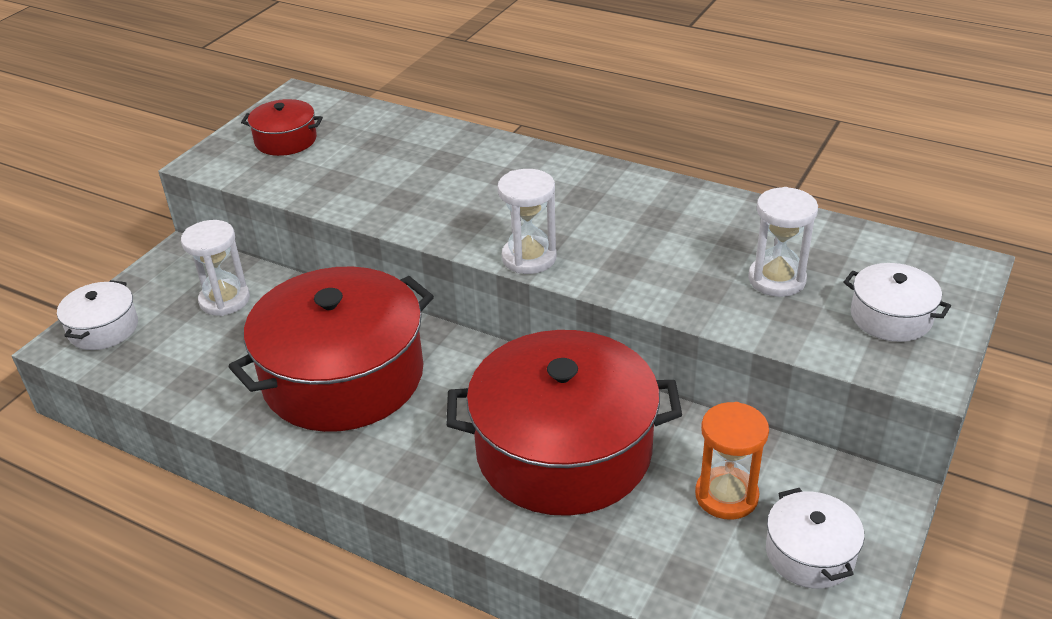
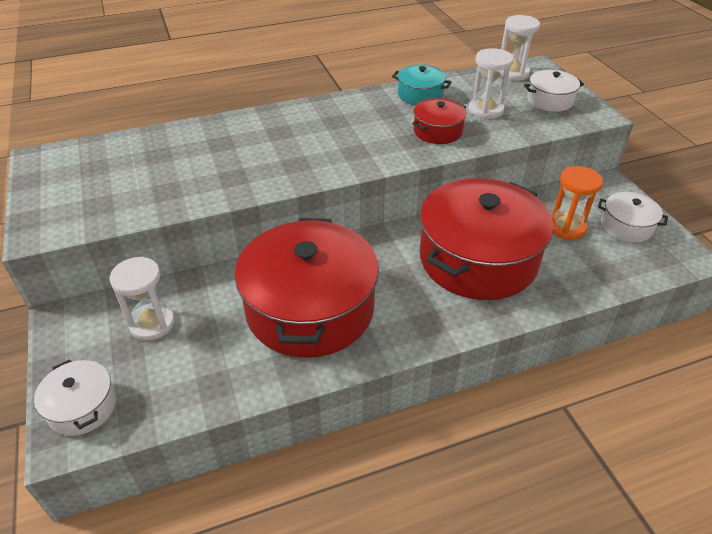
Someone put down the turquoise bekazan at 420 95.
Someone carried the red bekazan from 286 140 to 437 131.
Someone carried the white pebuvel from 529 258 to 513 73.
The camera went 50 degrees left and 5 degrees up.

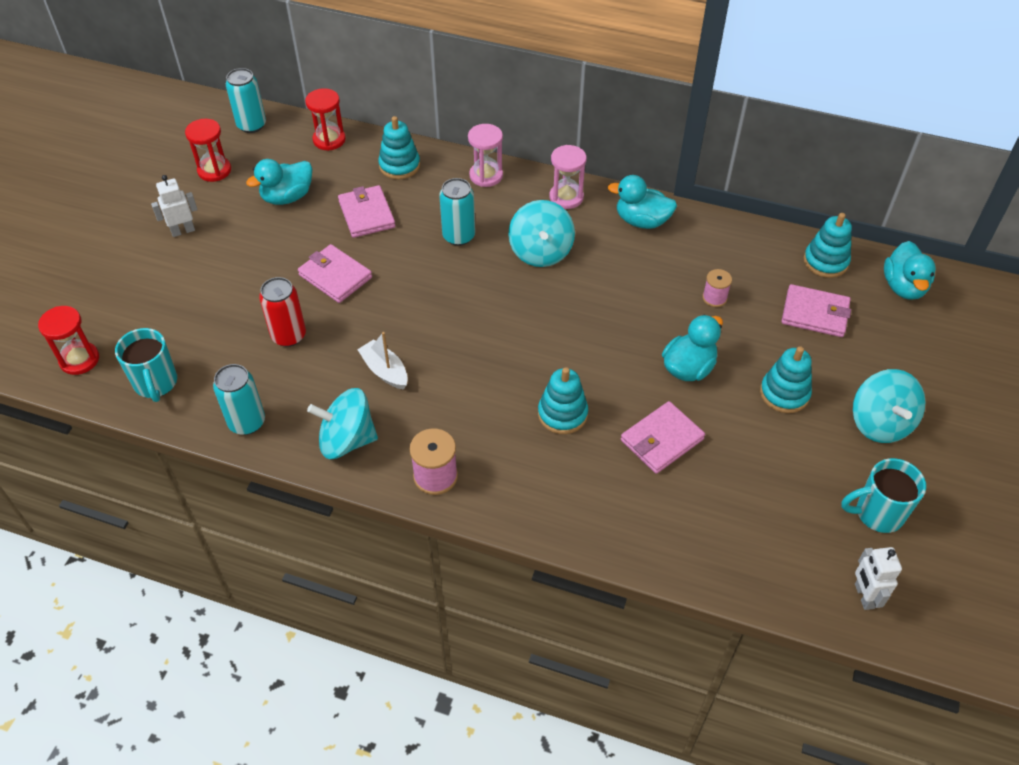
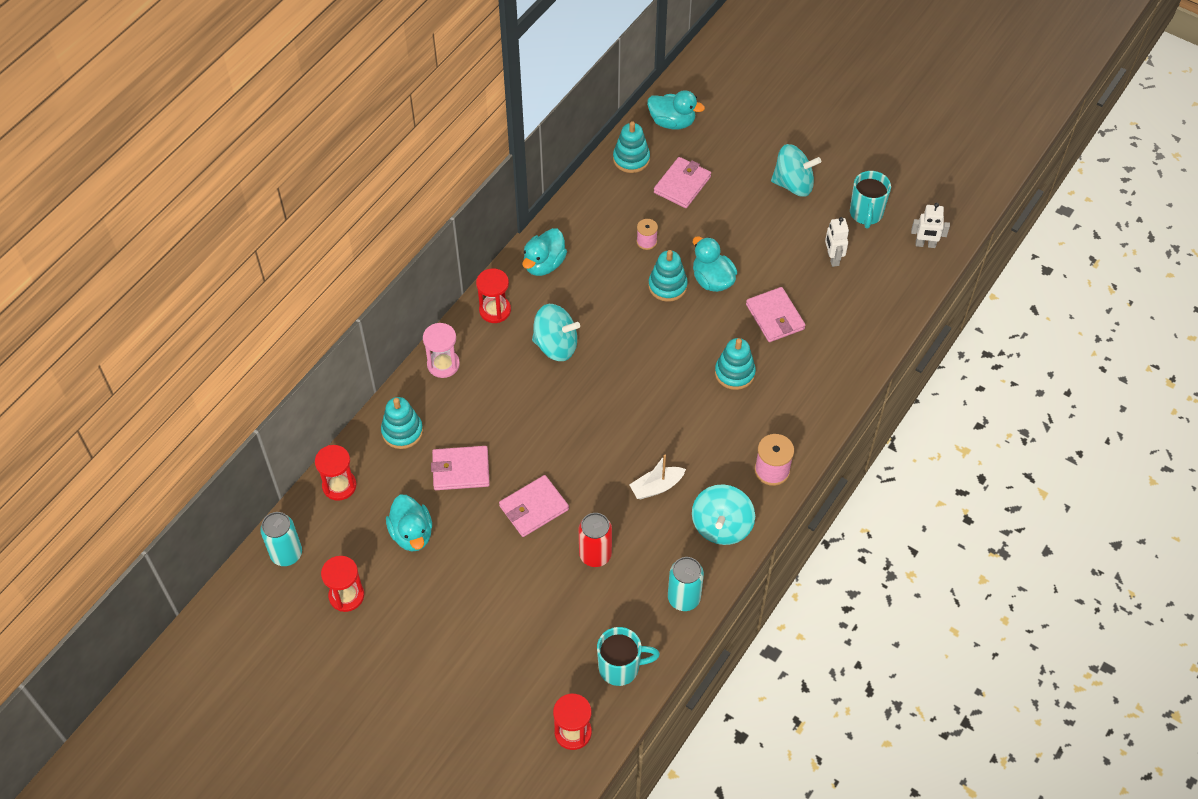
Someone repainted the pink pebuvel at 566 197, which became the red pebuvel at 495 310.
Someone carried the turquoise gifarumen from 784 393 to 667 286.
Someone carried the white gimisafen from 183 231 to 832 258.
Someone took away the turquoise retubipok at 458 236.
The camera went 75 degrees left and 5 degrees up.

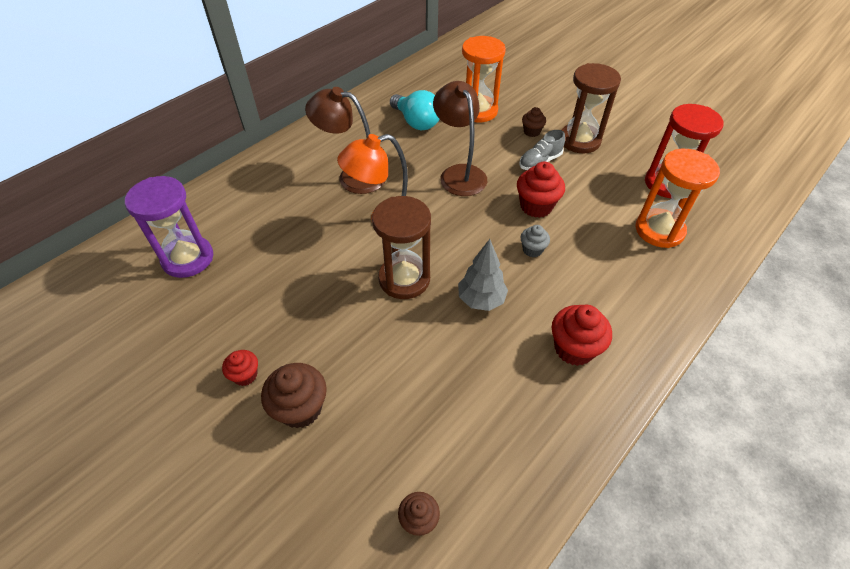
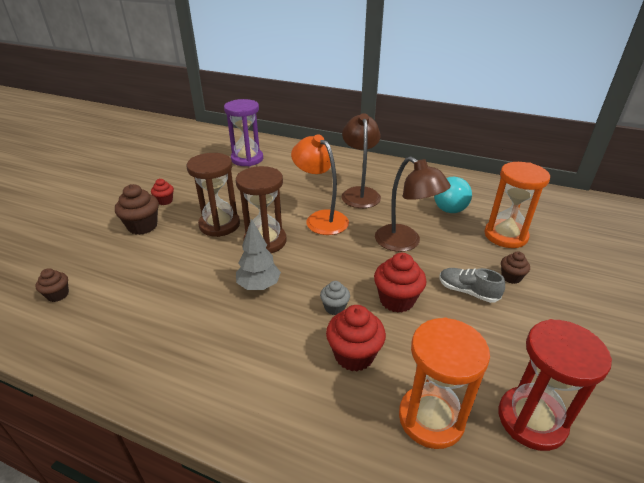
Someone carried the brown pebuvel from 579 140 to 219 225.
Someone carried the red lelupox from 574 348 to 354 355.
Someone rotated the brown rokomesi at 459 173 by 90 degrees clockwise.
The camera went 70 degrees right and 15 degrees down.

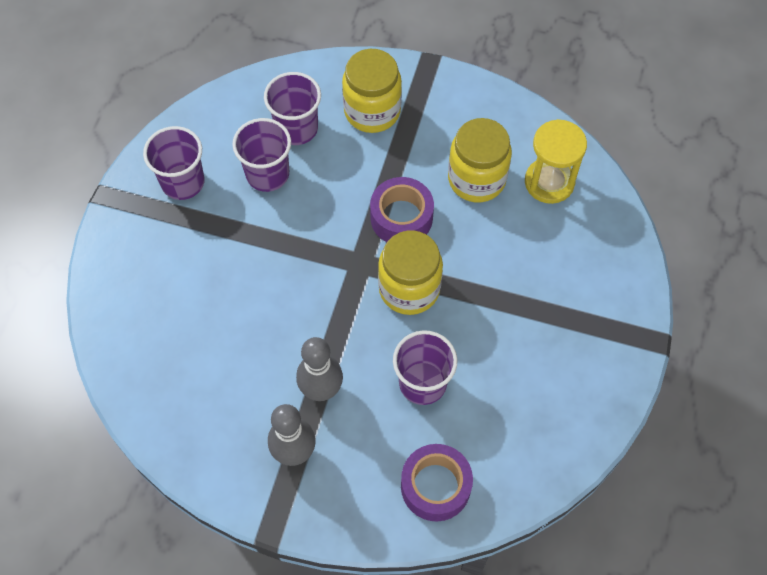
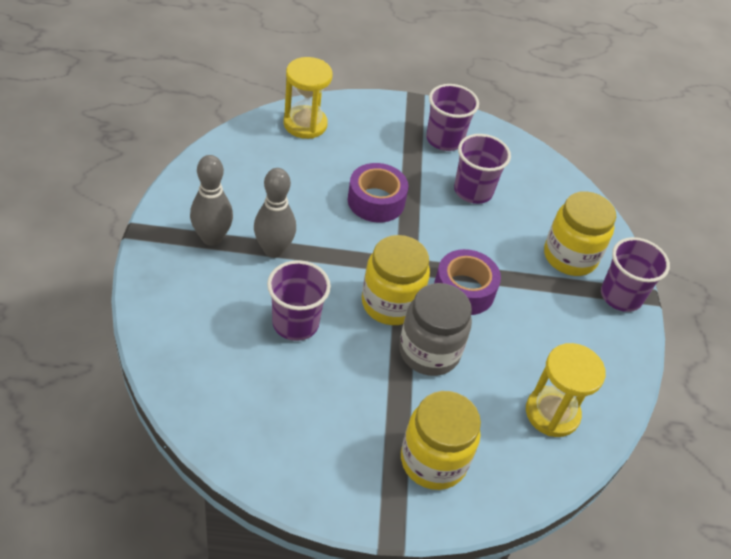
Someone put down the yellow pebuvel at 305 124.
Someone carried the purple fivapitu from 435 486 to 376 201.
Someone put down the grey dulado at 429 352.
Someone carried the yellow dulado from 476 179 to 433 460.
Someone carried the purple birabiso from 296 128 to 621 296.
The camera went 70 degrees right and 15 degrees down.

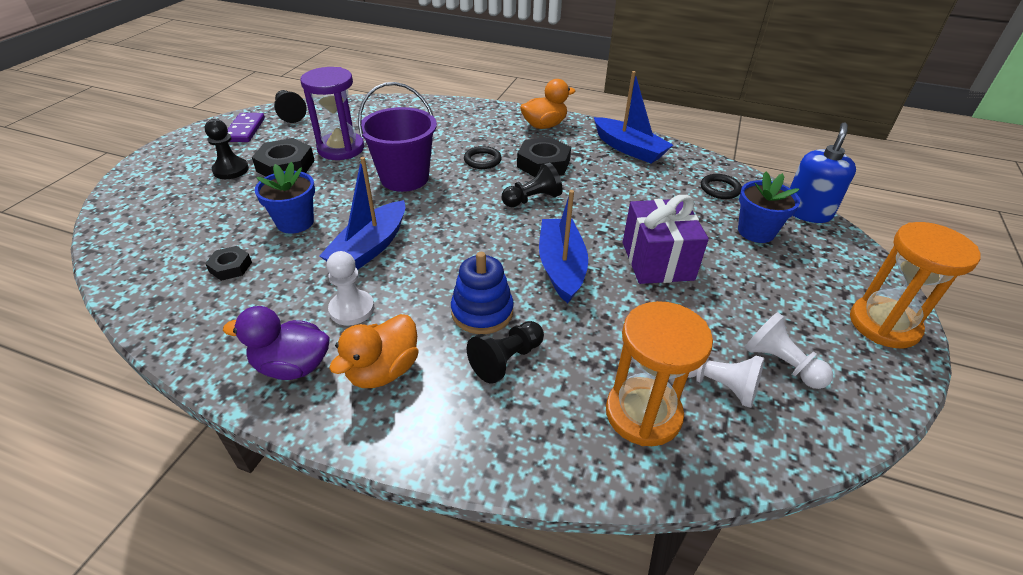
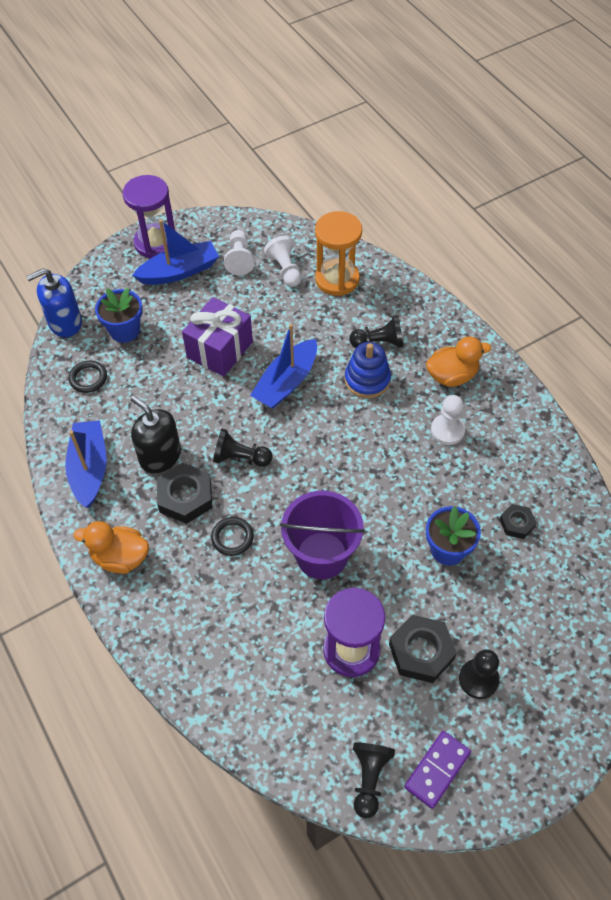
Someone repainted the orange pebuvel at 884 324, which became the purple pebuvel at 155 243.
Someone put down the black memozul at 160 456.
Someone carried the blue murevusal from 370 248 to 179 271.
Someone took away the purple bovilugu at 292 366.
The camera went 140 degrees left and 15 degrees up.

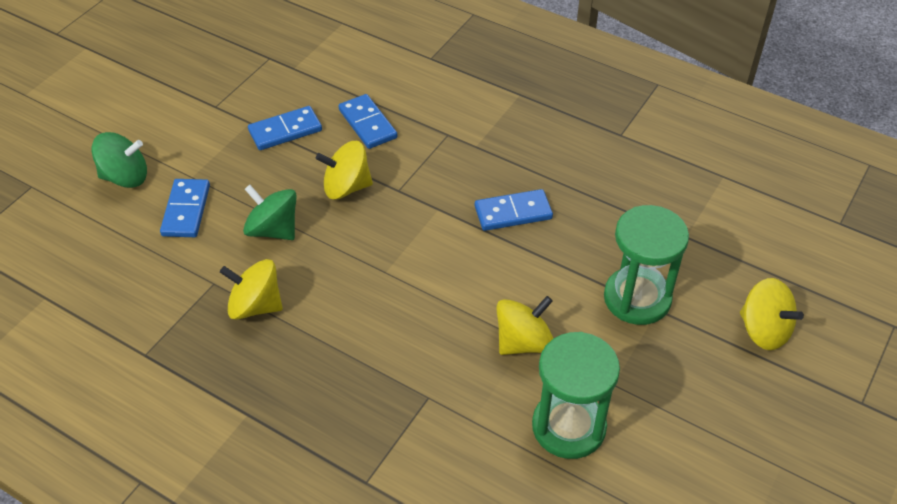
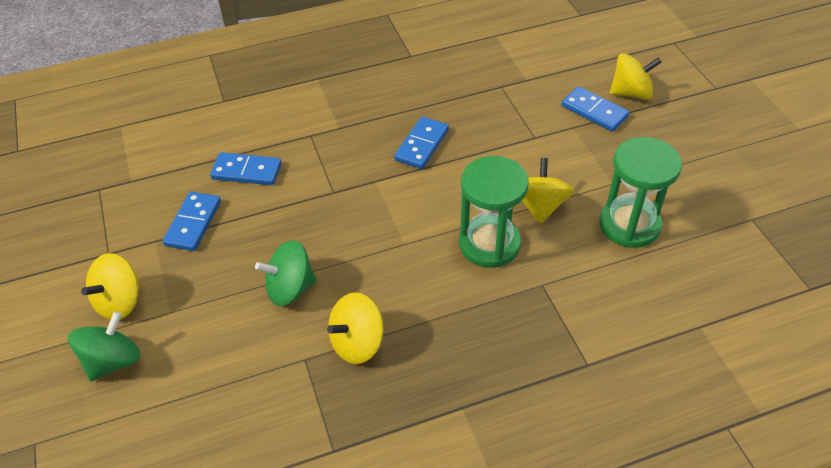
Someone carried the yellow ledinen from 346 187 to 120 302.
Someone carried the green pebuvel from 637 298 to 489 244.
Someone carried the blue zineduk from 186 210 to 594 111.
The camera went 50 degrees left and 0 degrees up.

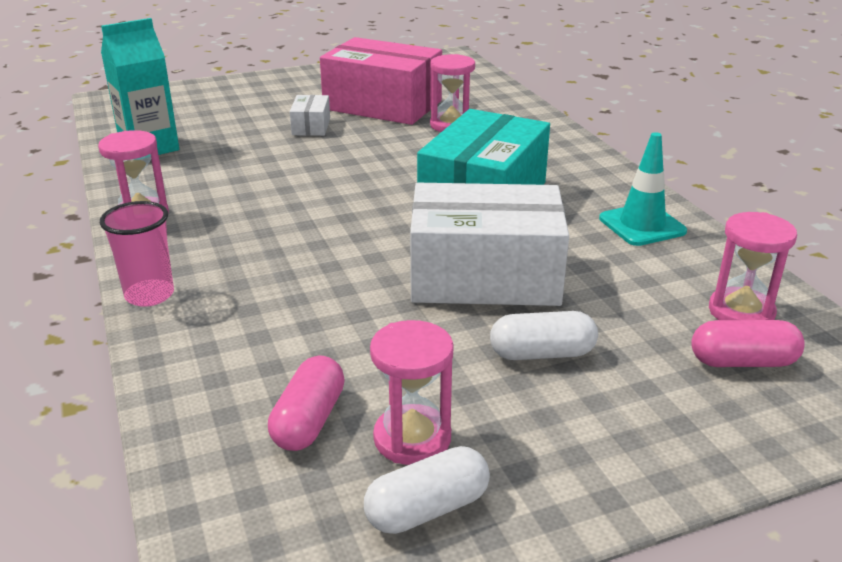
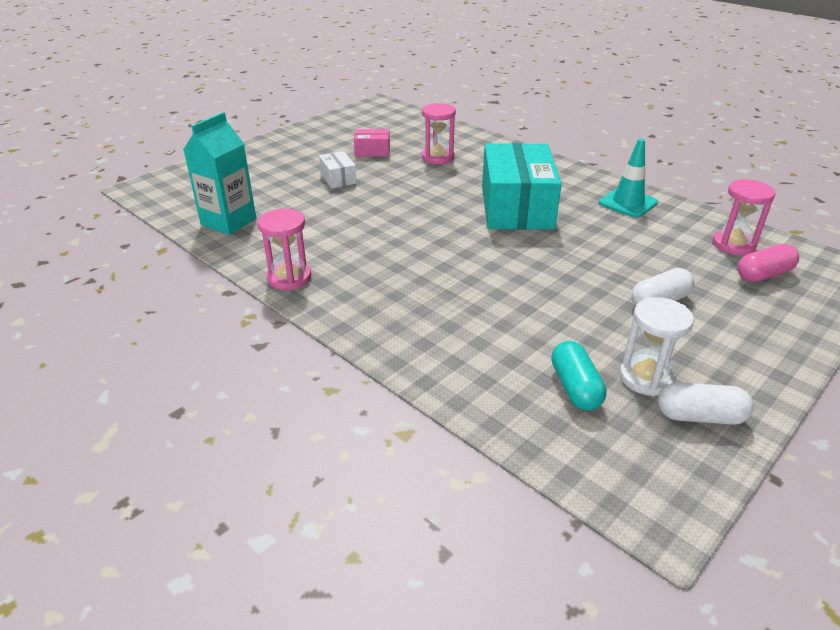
Someone scaled the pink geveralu at 382 105 by 0.44.
Someone repainted the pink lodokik at 309 420, which became the turquoise lodokik at 575 387.
Someone repainted the pink pebuvel at 412 438, which became the white pebuvel at 646 377.
Someone rotated the white lodokik at 427 509 by 60 degrees clockwise.
Someone took away the pink birabiso at 149 295.
Someone took away the white geveralu at 485 276.
The camera went 25 degrees left and 5 degrees up.

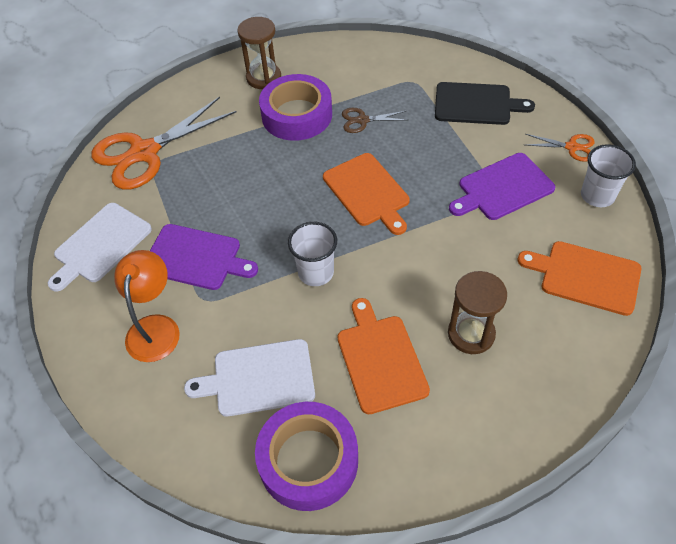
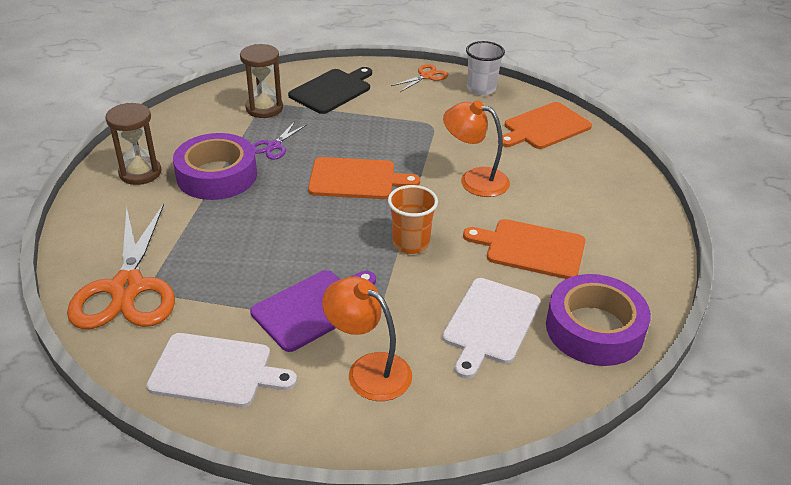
Someone rotated the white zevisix at 100 245 by 60 degrees counterclockwise.
Someone carried the brown pebuvel from 471 334 to 264 108.
Someone repainted the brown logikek at 362 120, which became the purple logikek at 274 146.
Someone repainted the white birabiso at 316 272, which became the orange birabiso at 411 243.
Someone put down the orange rokomesi at 474 179.
Someone took away the purple zevisix at 502 188.
The camera went 60 degrees left and 15 degrees down.

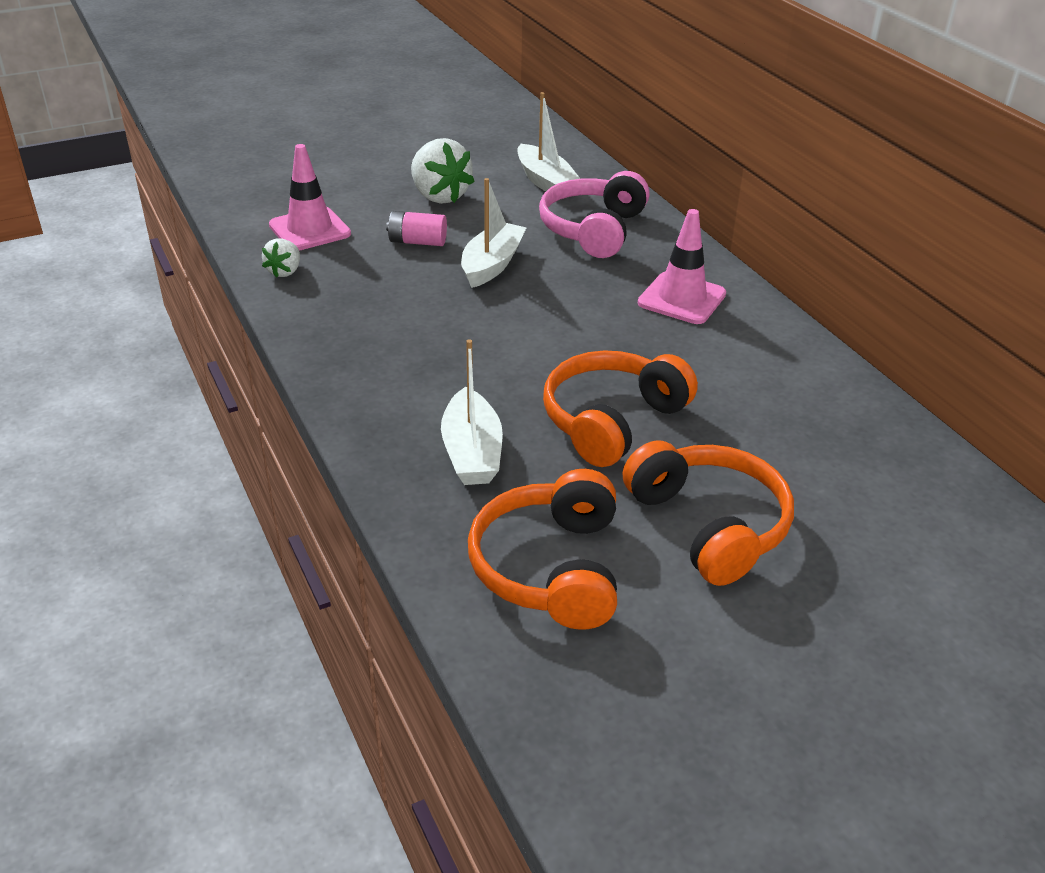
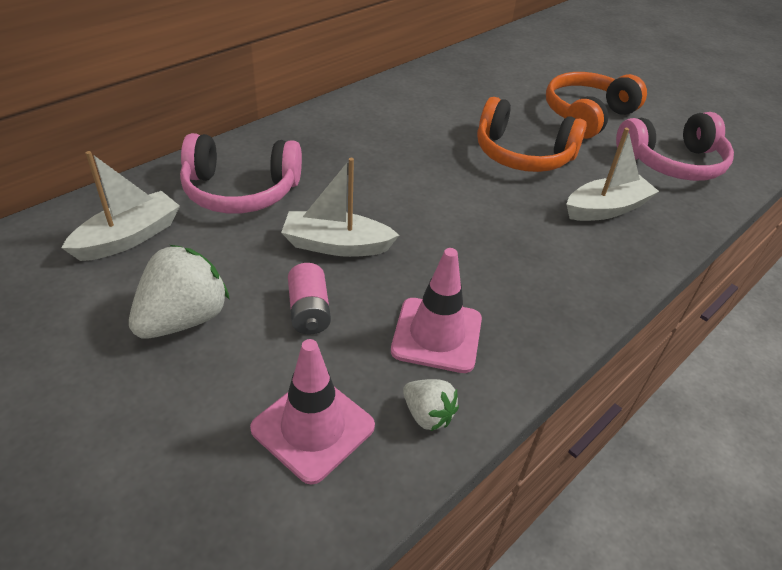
Someone carried the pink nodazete from 682 298 to 437 335.
Someone rotated the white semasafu at 285 271 by 45 degrees clockwise.
Someone repainted the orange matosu at 550 568, which became the pink matosu at 672 163.
The camera went 110 degrees left and 5 degrees up.

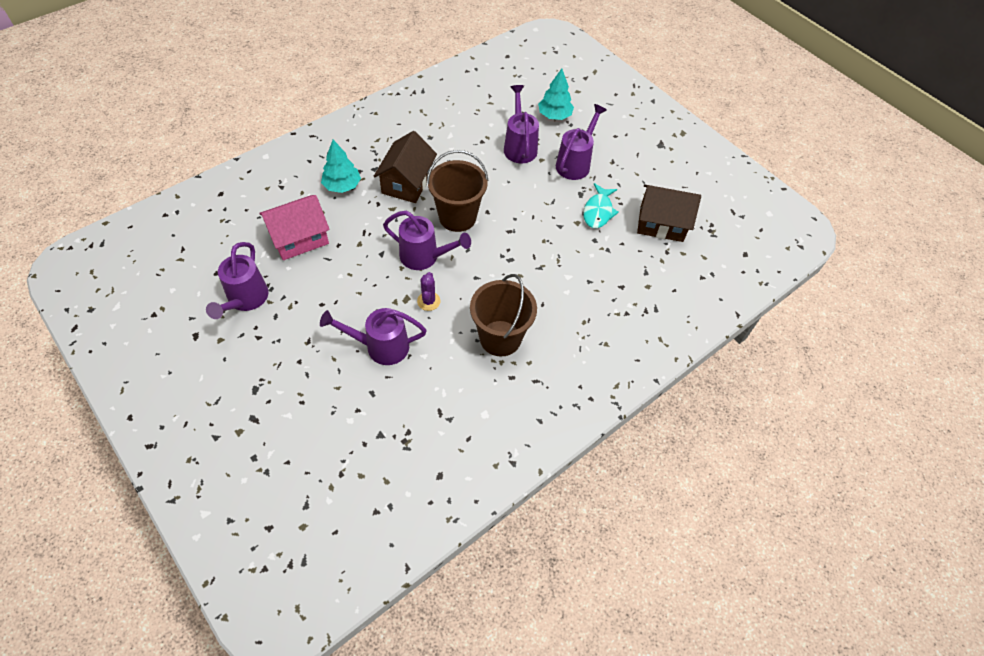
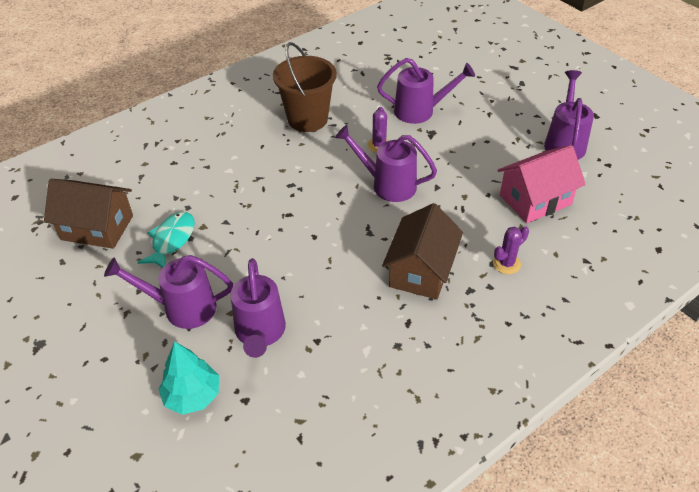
Someone rotated the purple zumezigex at 575 163 by 60 degrees clockwise.
Someone swapped the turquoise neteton at 342 186 for the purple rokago at 506 263.
Someone took away the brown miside at 457 217.
The camera went 175 degrees left and 10 degrees down.

